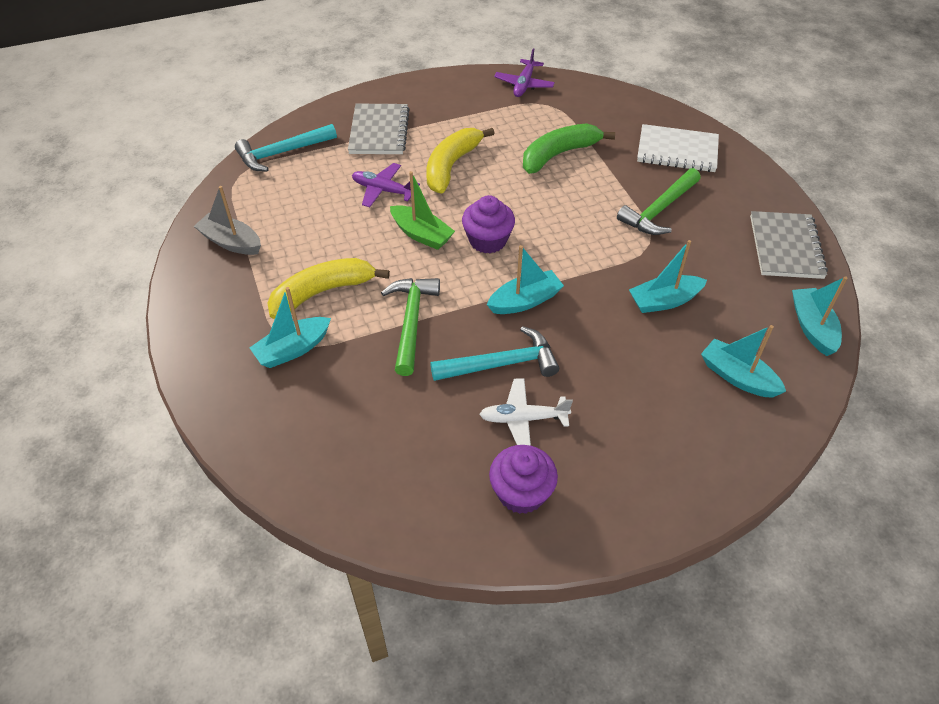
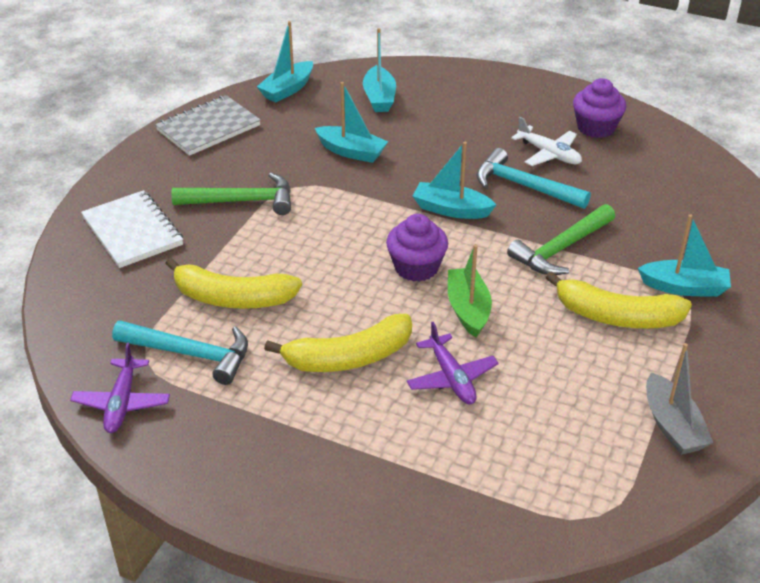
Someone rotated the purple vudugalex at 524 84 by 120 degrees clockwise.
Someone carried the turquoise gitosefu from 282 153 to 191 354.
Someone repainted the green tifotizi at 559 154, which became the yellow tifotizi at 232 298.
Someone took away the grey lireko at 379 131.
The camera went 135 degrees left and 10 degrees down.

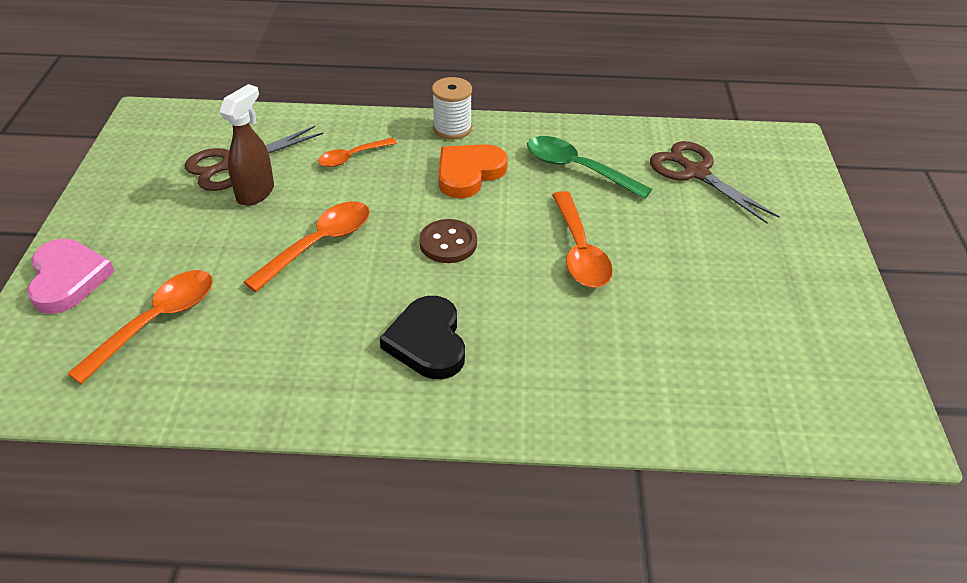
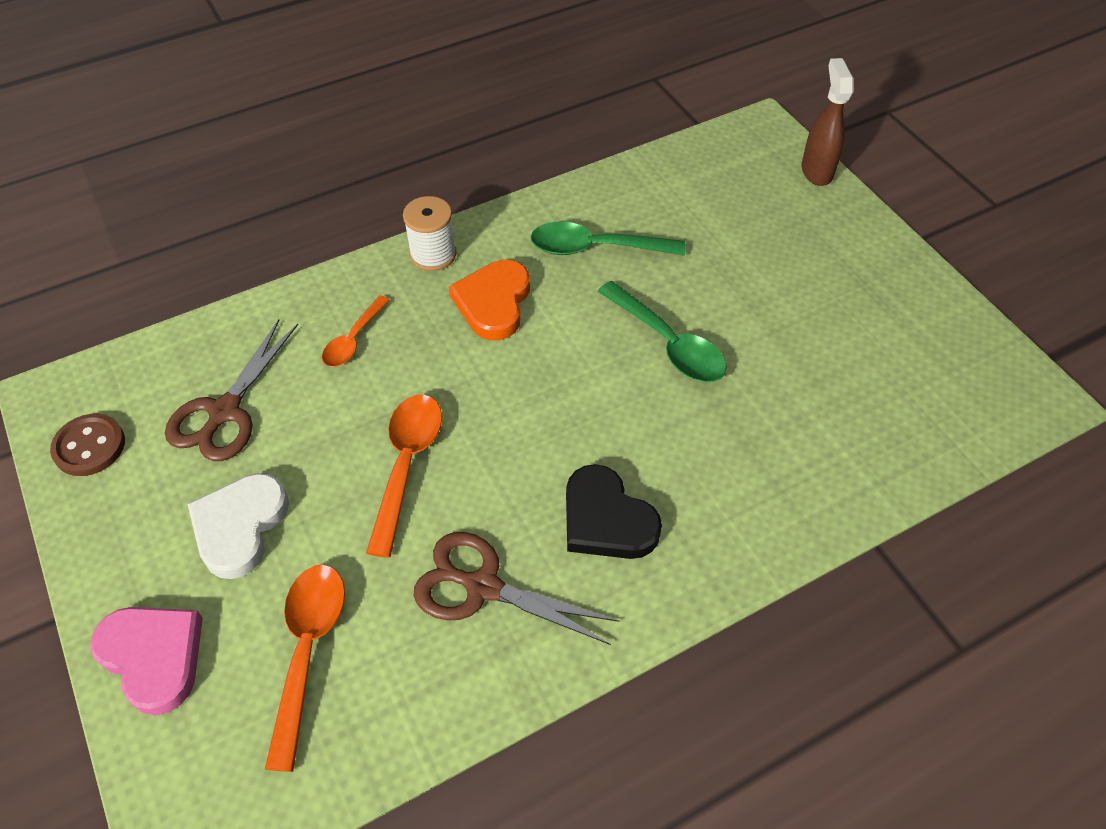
Someone carried the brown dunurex from 448 243 to 89 446.
Someone put down the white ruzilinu at 240 526.
Someone carried the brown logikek from 695 172 to 483 586.
Someone repainted the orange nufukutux at 579 251, which became the green nufukutux at 668 343.
Someone carried the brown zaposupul from 256 193 to 816 171.
The camera went 30 degrees left and 10 degrees up.

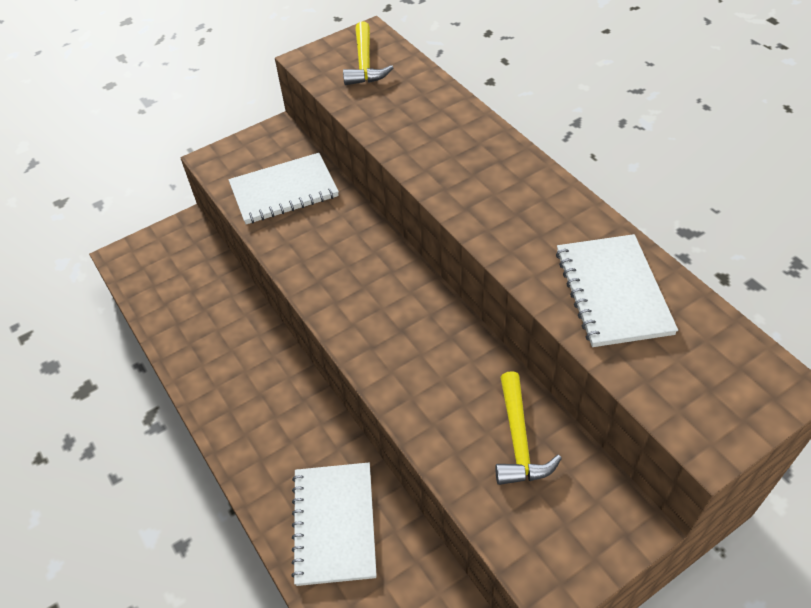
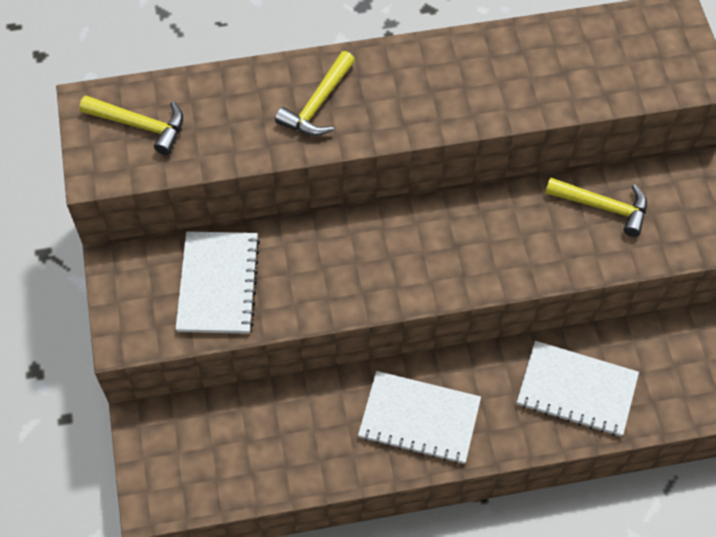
Someone put down the yellow gitosefu at 318 104.
Someone carried the white lireko from 612 292 to 419 419.
The camera went 70 degrees left and 10 degrees up.

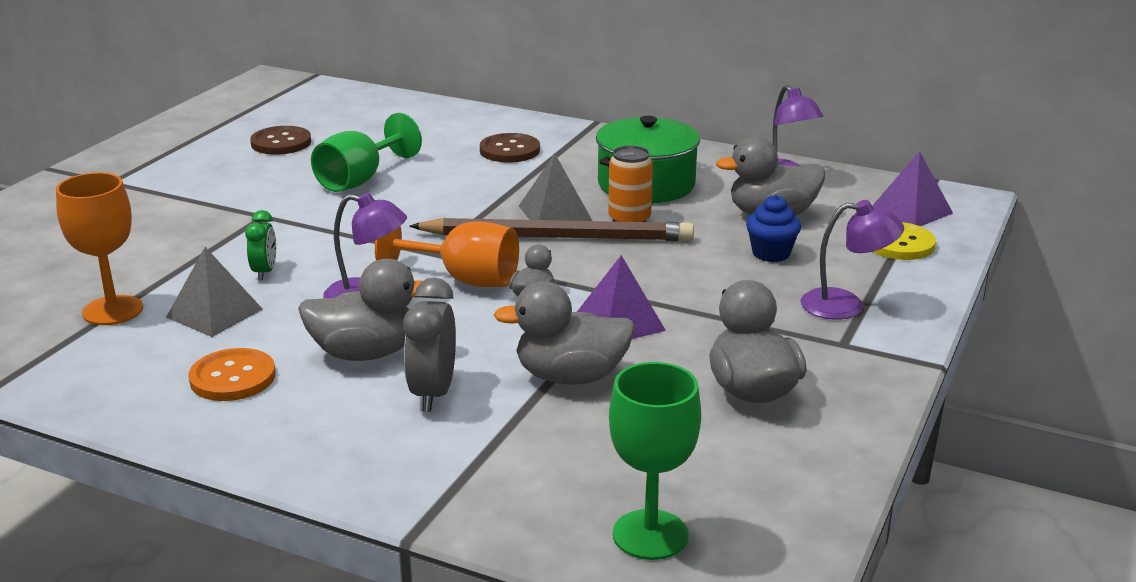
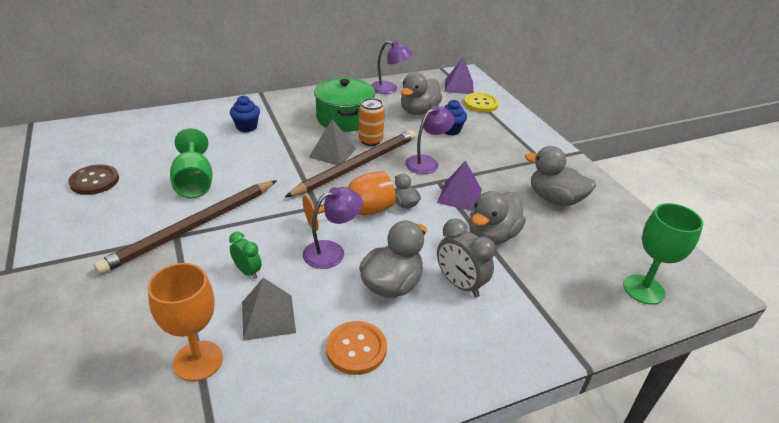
Someone put down the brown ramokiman at 192 227.
Someone swapped the brown dunurex at 509 150 for the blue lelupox at 246 127.
Someone carried the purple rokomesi from 846 305 to 427 162.
The camera went 50 degrees left and 10 degrees up.

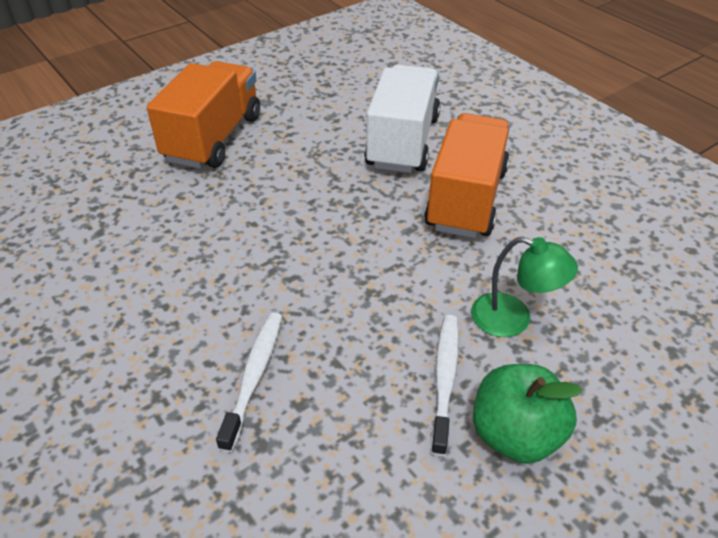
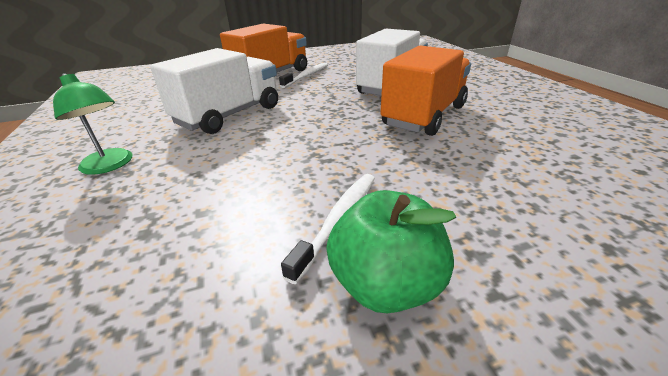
Someone carried the green rokomesi from 513 319 to 110 166.
Someone put down the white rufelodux at 229 115.
Someone carried the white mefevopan from 254 376 to 307 76.
The camera went 20 degrees right and 10 degrees down.

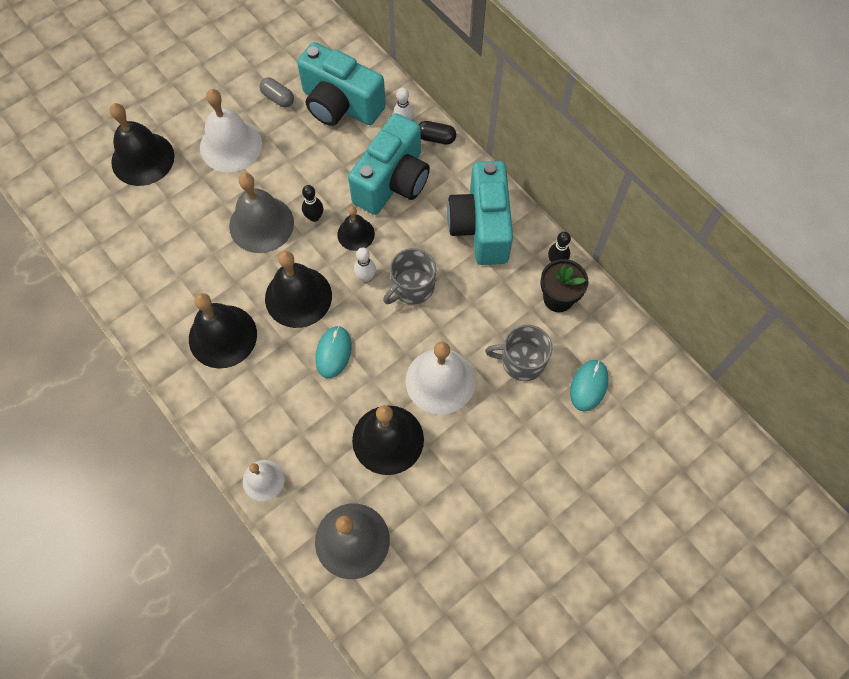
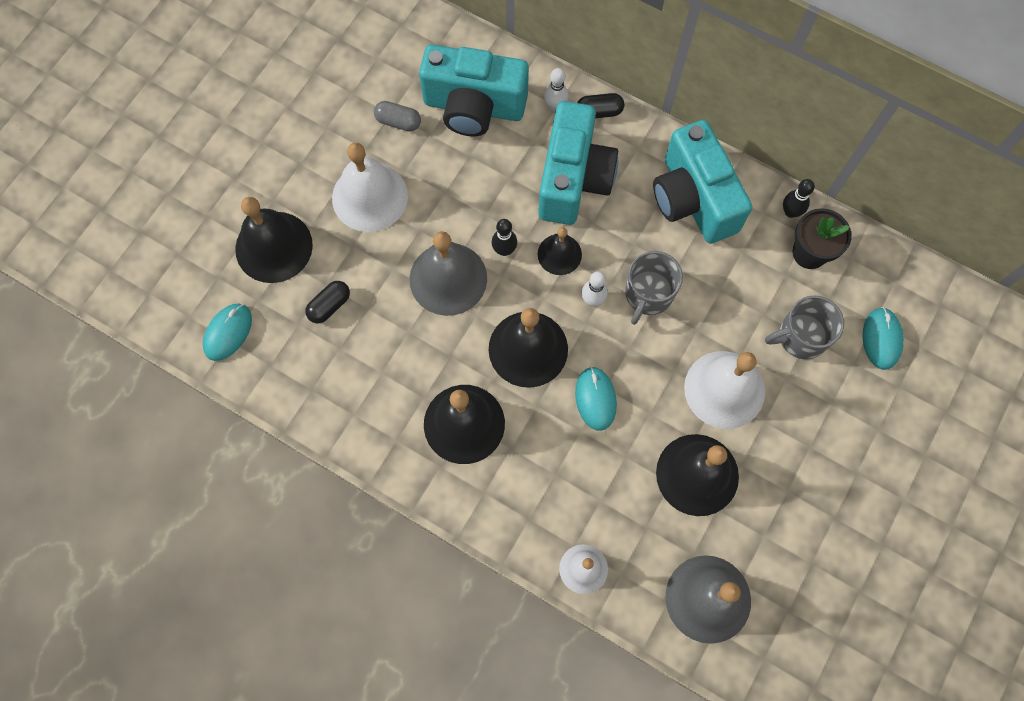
Someone put down the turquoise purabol at 228 332.
Someone put down the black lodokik at 329 306.
The camera went 20 degrees left and 5 degrees up.

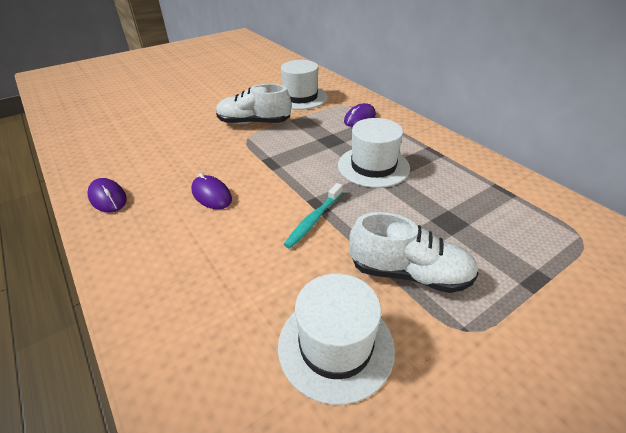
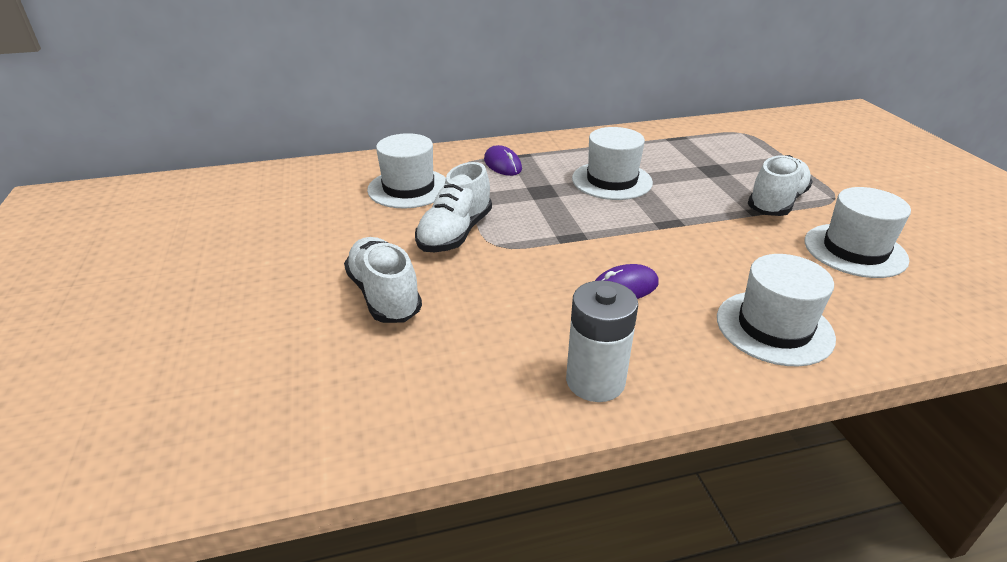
Someone put down the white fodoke at 384 295.
Someone swapped the purple purabol at 108 198 for the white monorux at 595 381.
Someone put down the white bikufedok at 774 327.
Someone took away the turquoise mefevopan at 314 220.
The camera went 70 degrees left and 5 degrees down.

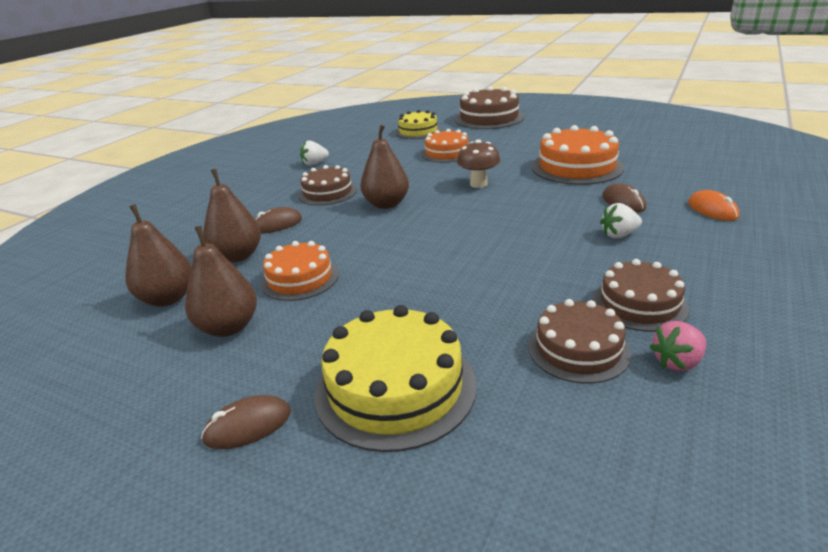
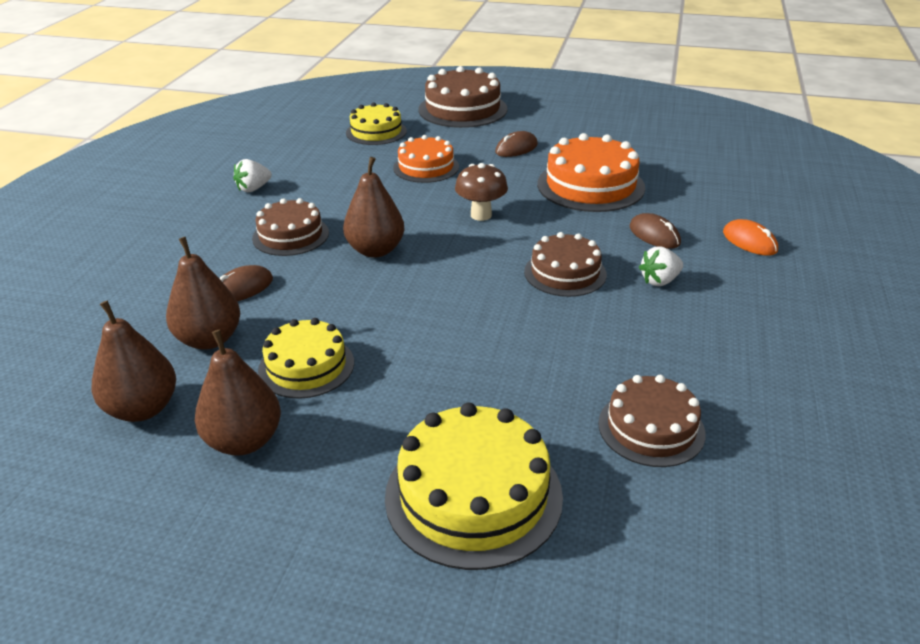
Someone repainted the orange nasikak at 300 278, which became the yellow nasikak at 306 366.
Someone carried the brown purabol from 248 426 to 516 148.
Someone carried the brown nasikak from 639 304 to 565 273.
Someone took away the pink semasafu at 677 362.
The camera went 15 degrees left and 5 degrees up.

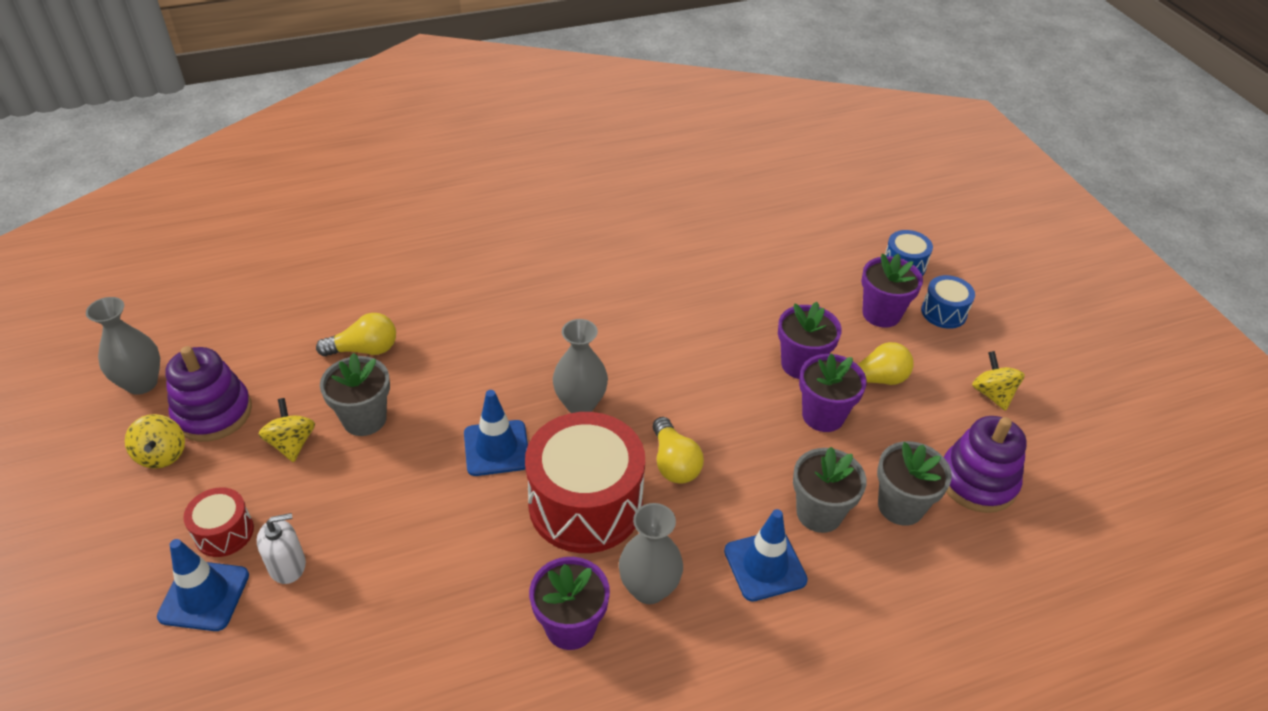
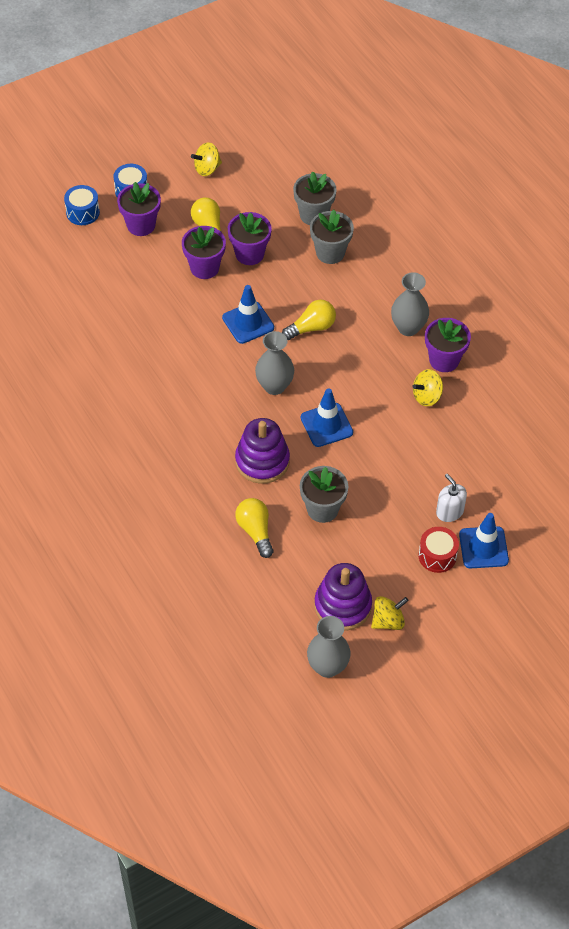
Someone carried the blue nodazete from 765 565 to 248 323.
Someone carried the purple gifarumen from 977 481 to 262 461.
Someone carried the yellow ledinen from 292 443 to 427 396.
Someone took away the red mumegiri at 585 504.
The camera went 100 degrees left and 10 degrees up.

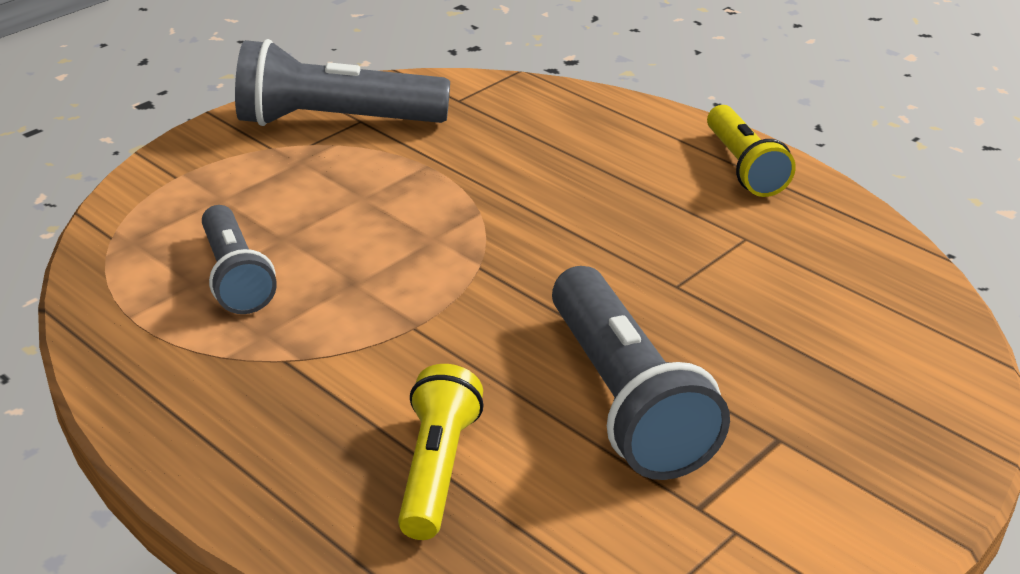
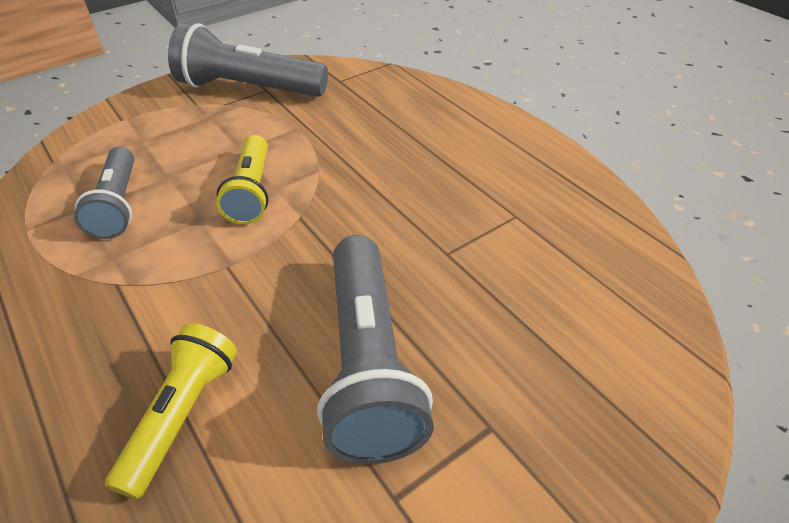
Someone carried the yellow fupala from 744 167 to 251 191.
The camera went 10 degrees right and 10 degrees up.

